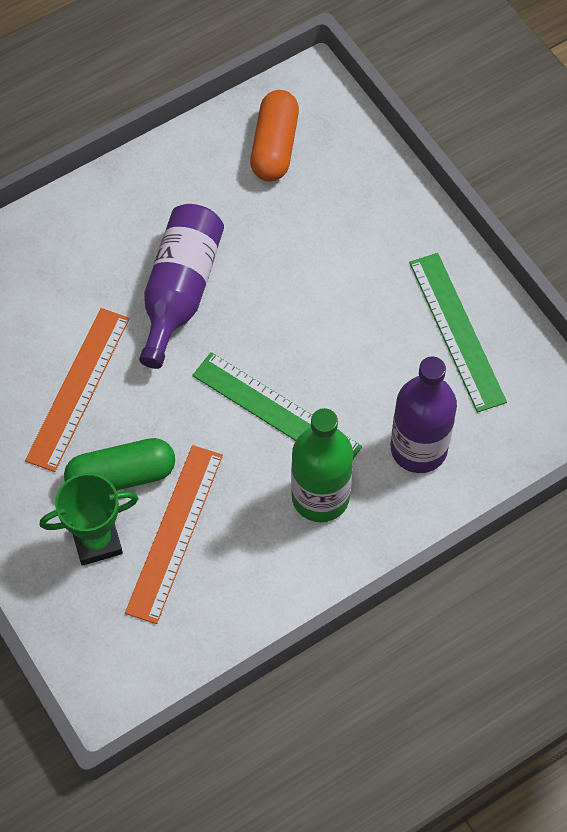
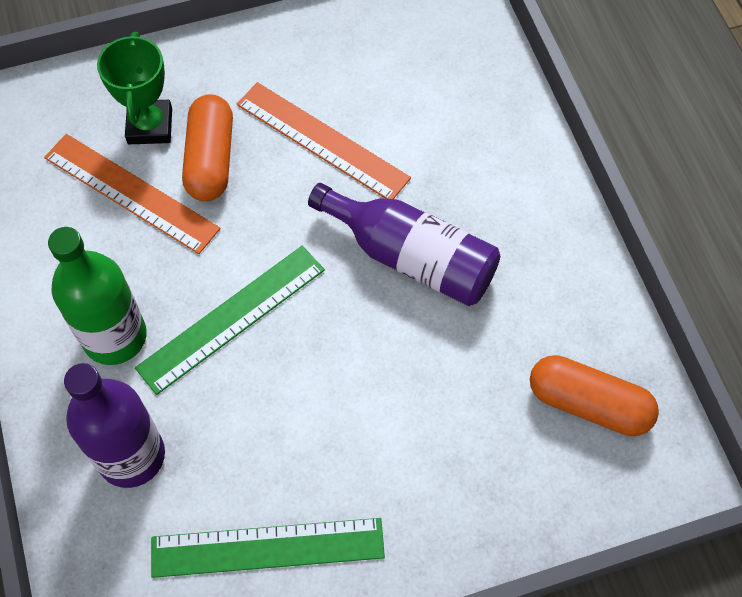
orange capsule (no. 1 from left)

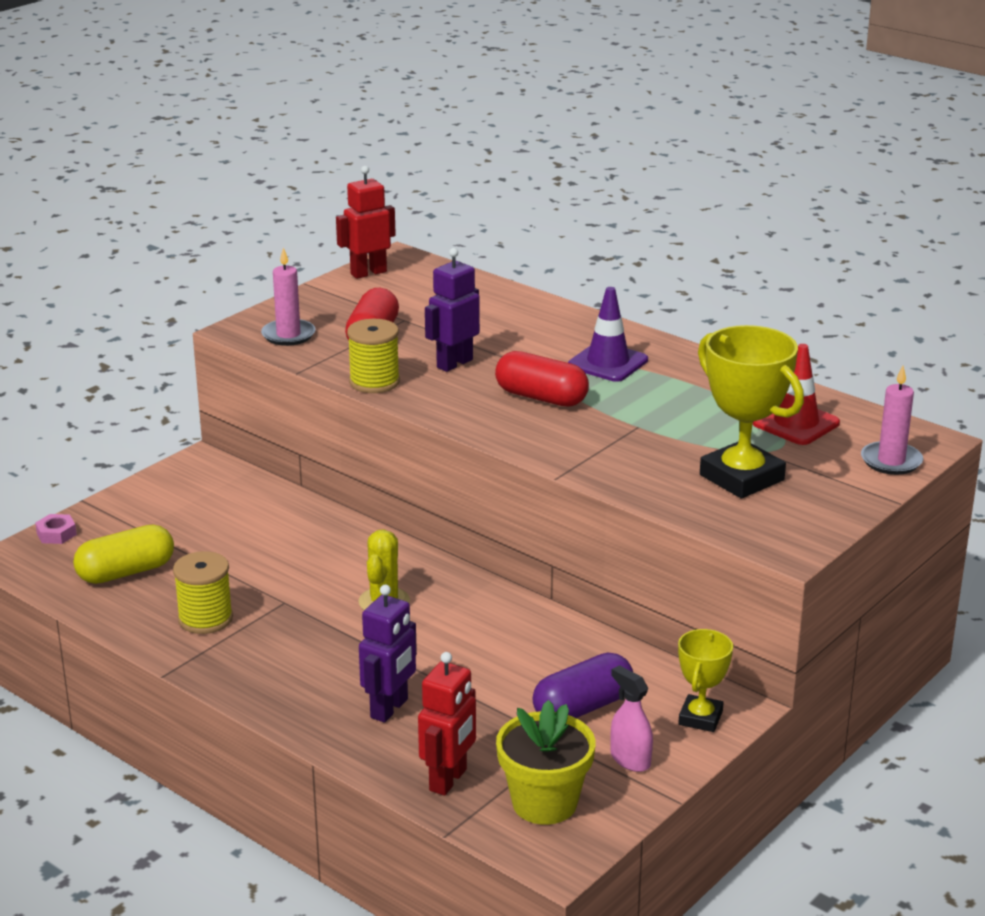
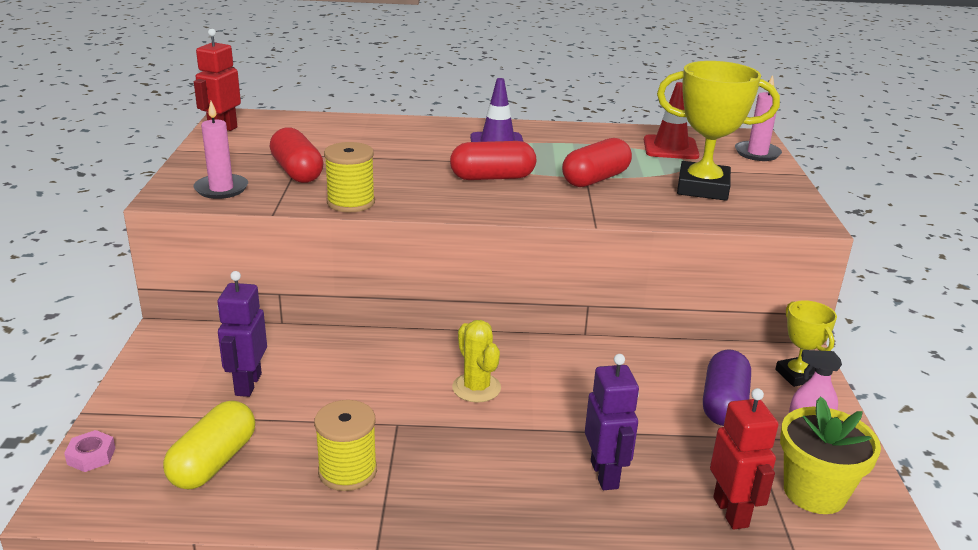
purple robot (no. 1 from left); red capsule (no. 3 from left)

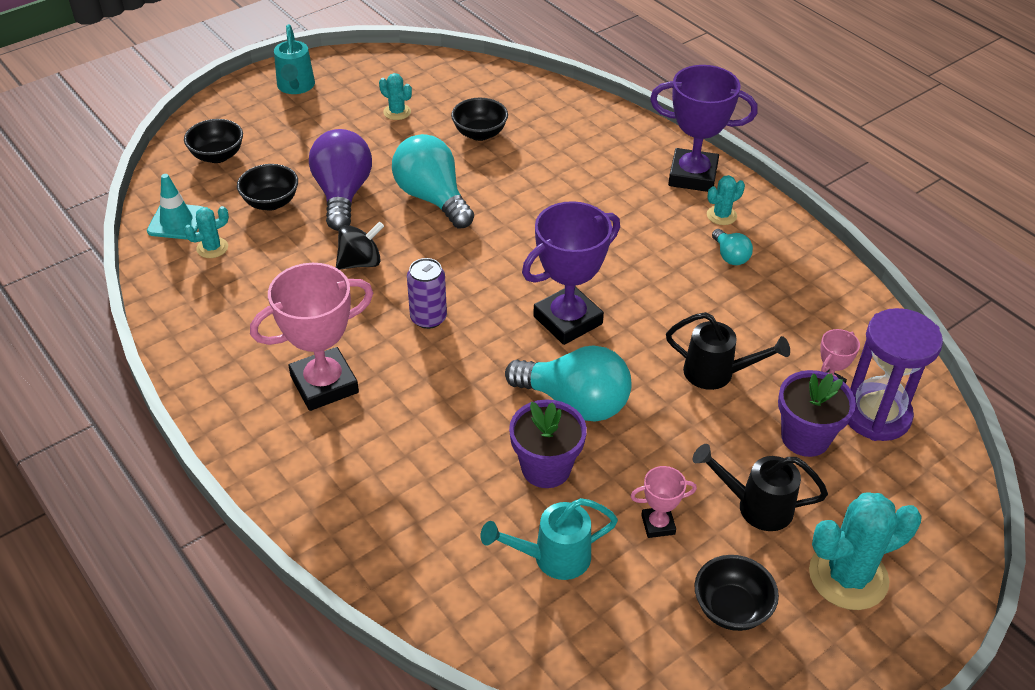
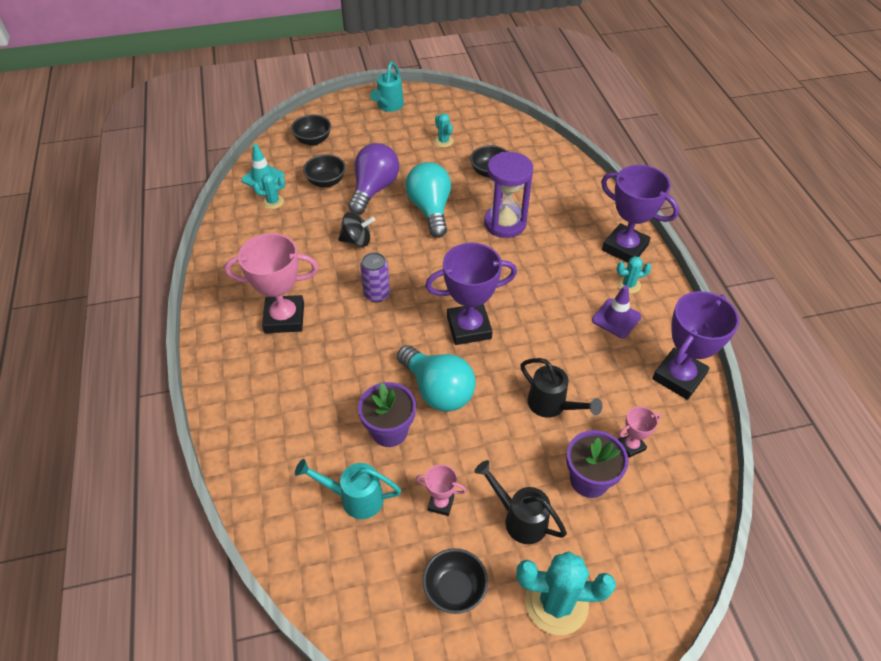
purple hourglass; purple traffic cone; purple trophy (no. 3 from left)

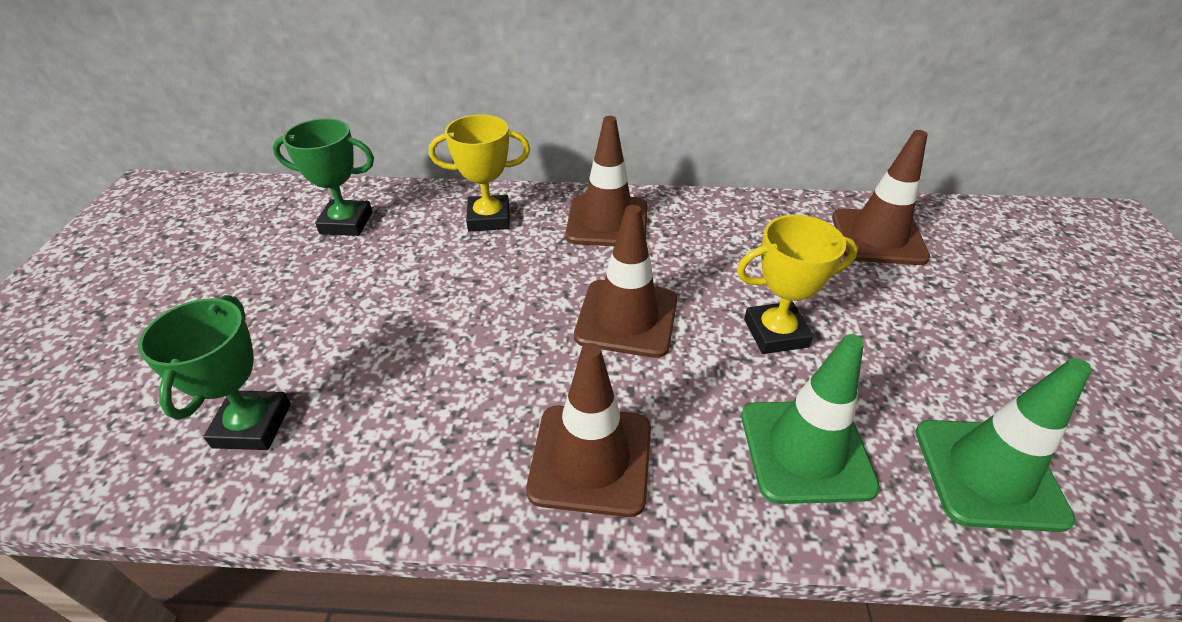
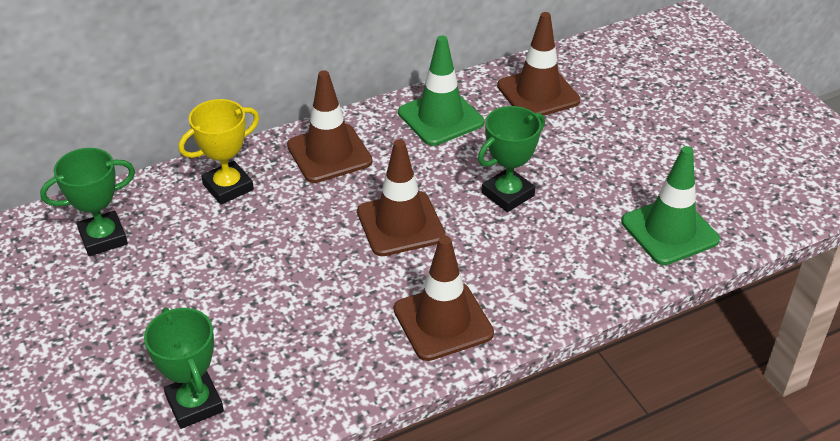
green traffic cone (no. 1 from left); green trophy (no. 3 from left)

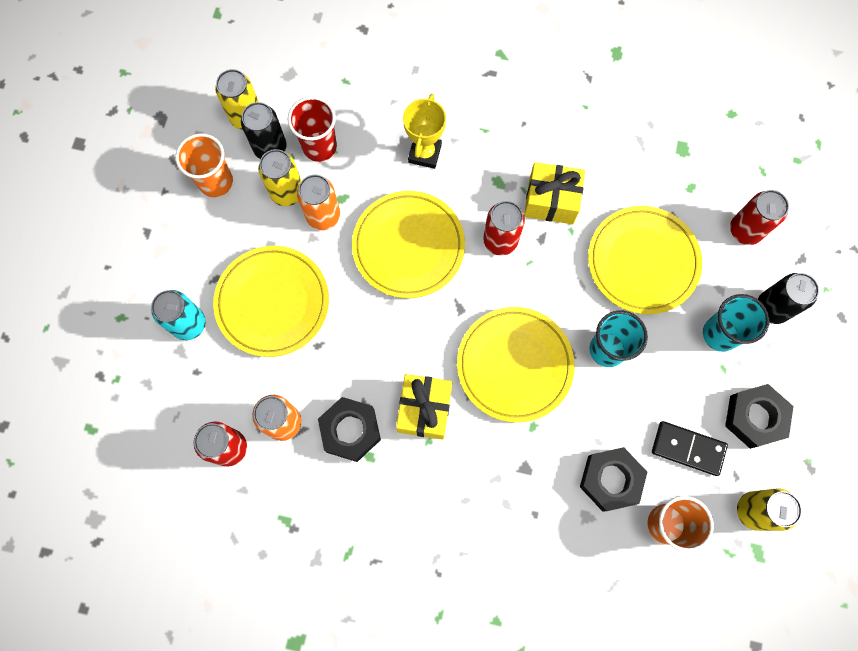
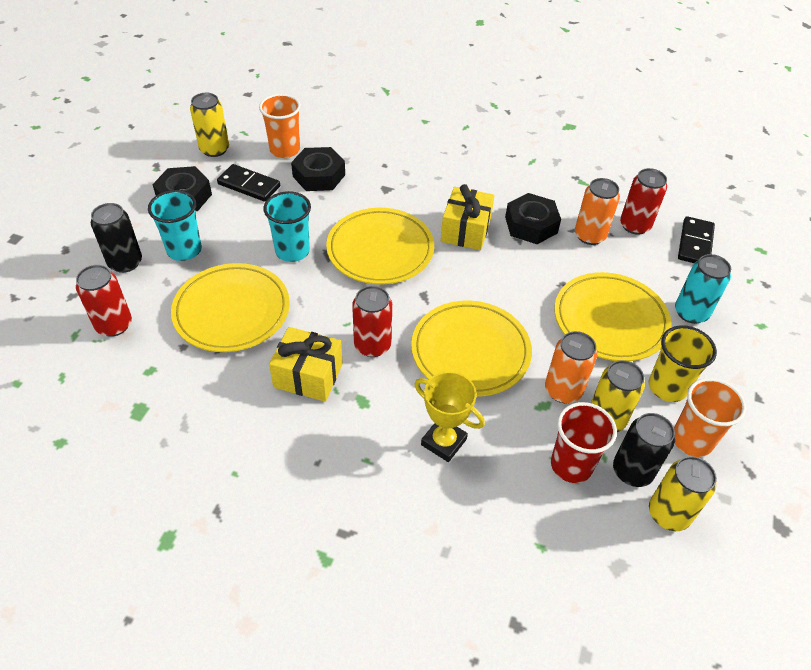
yellow trophy; yellow cup; black domino (no. 2 from left)

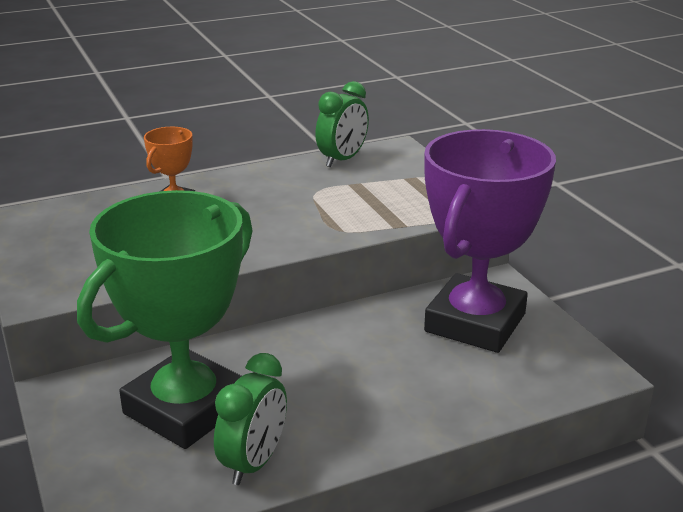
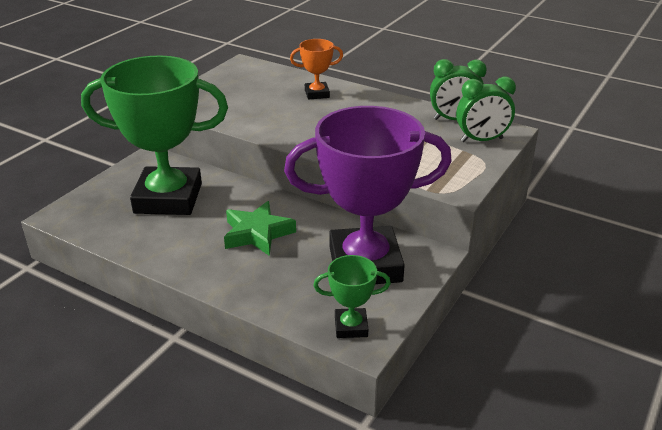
green star; green trophy (no. 2 from left); green clock (no. 2 from left)

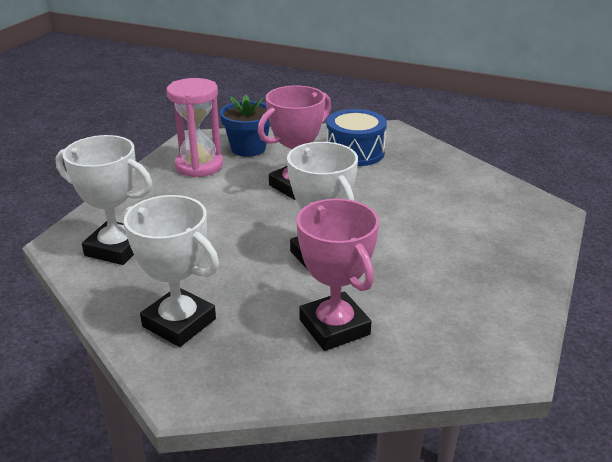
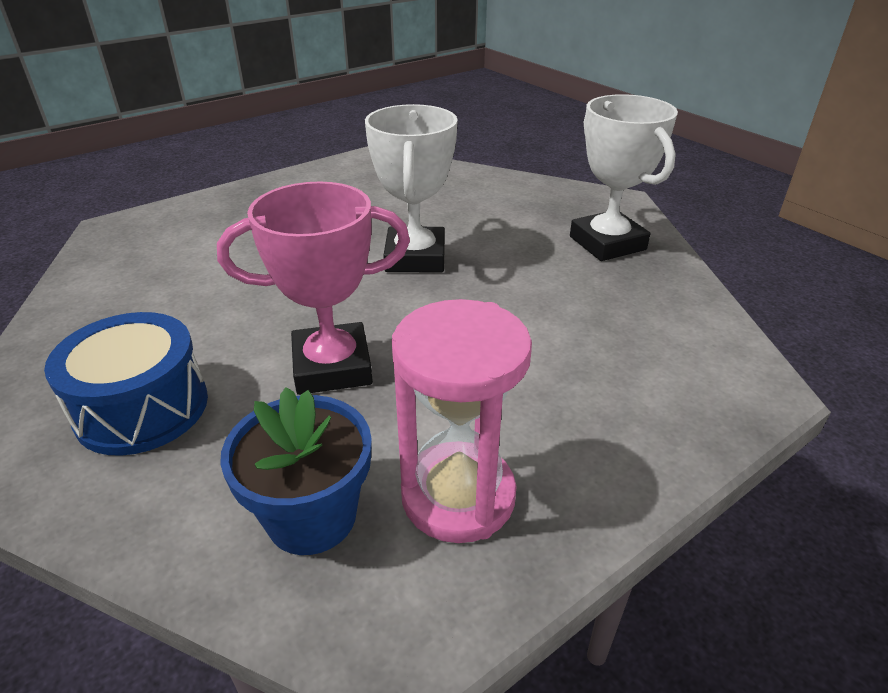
white trophy (no. 1 from left in the first image); pink trophy (no. 2 from left in the first image)

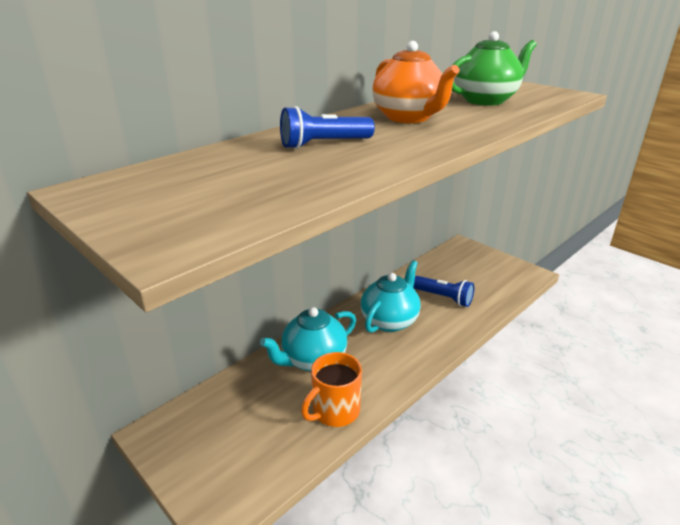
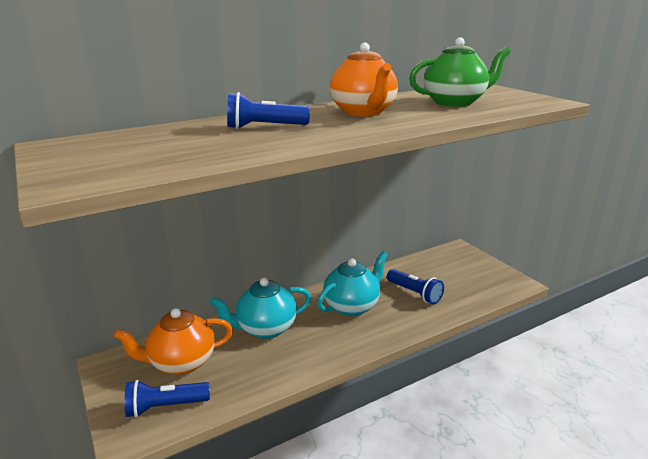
orange teapot (no. 1 from left); blue flashlight (no. 1 from left); orange mug

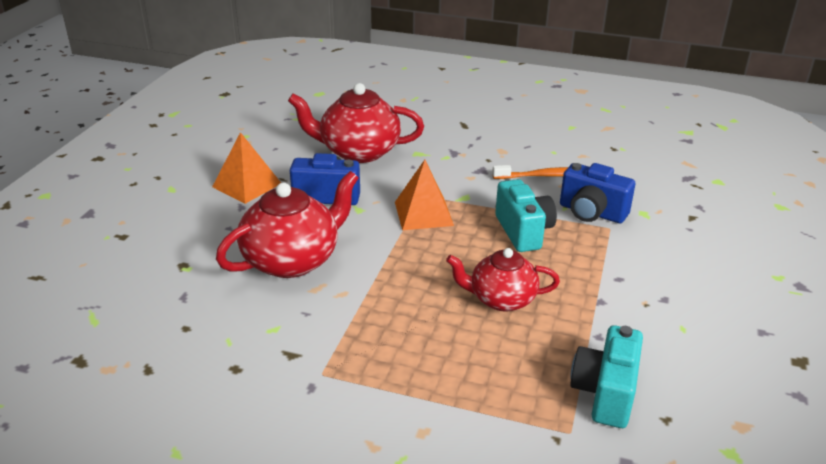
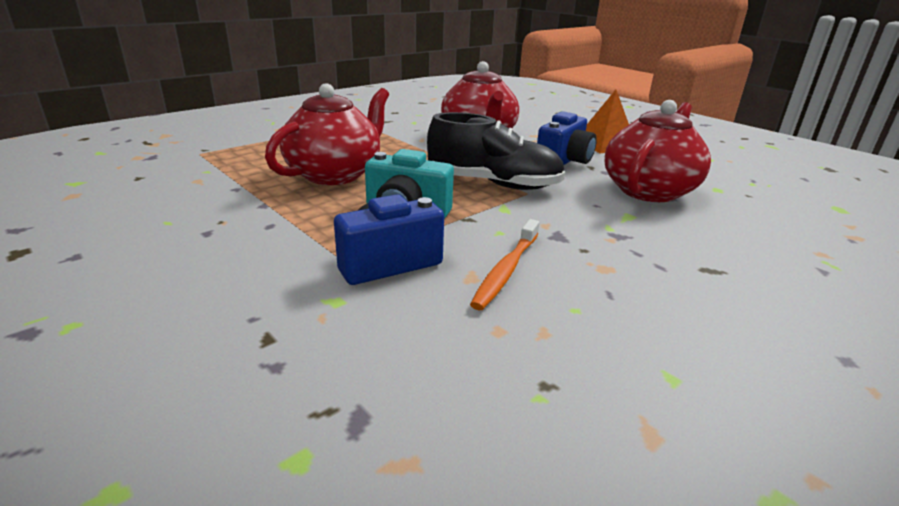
red teapot (no. 1 from left); black shoe; turquoise camera (no. 2 from left in the first image)

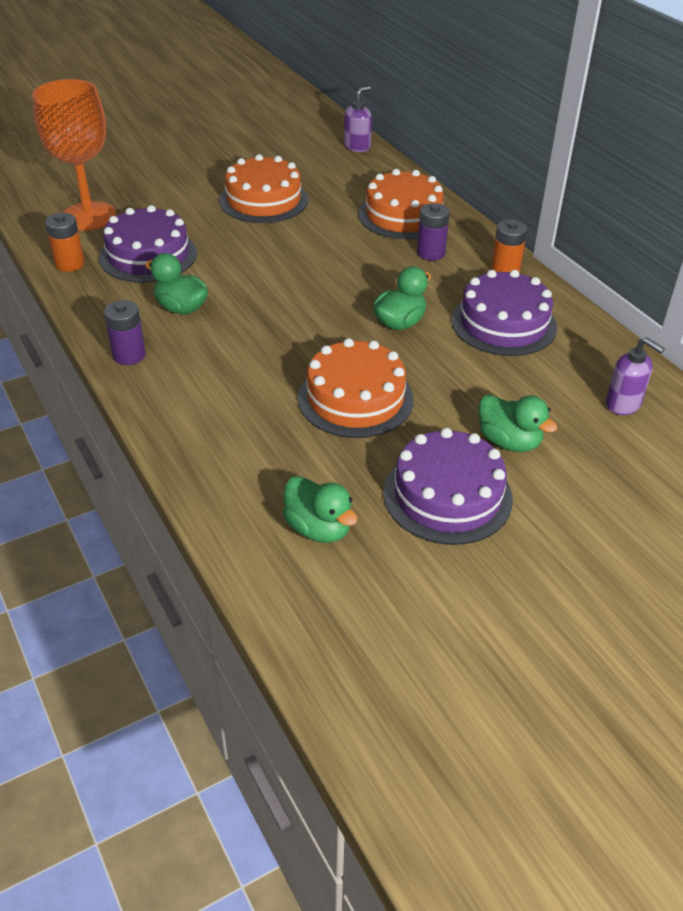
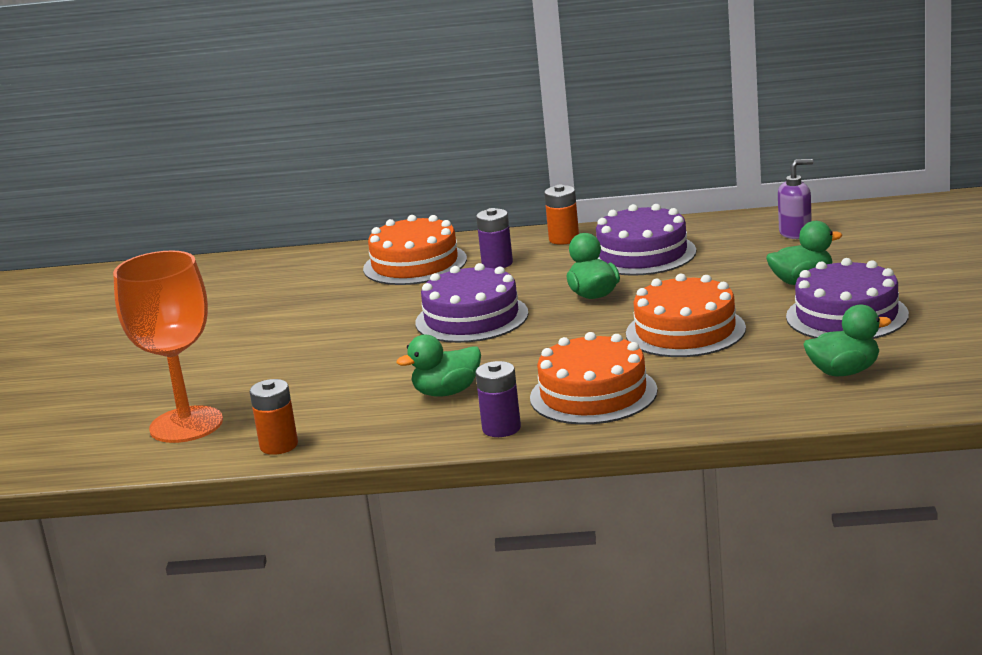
purple cake (no. 1 from left); orange cake (no. 2 from left); purple soap dispenser (no. 1 from left in the first image)

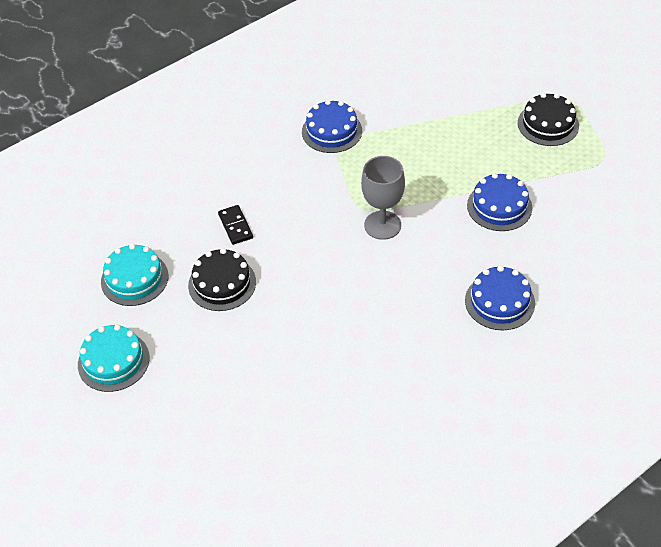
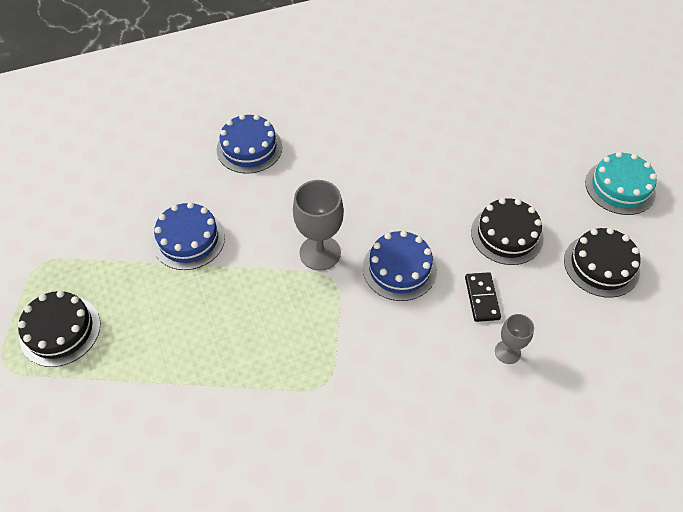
blue cake (no. 3 from left); grey goblet (no. 2 from left); black cake (no. 3 from left)

